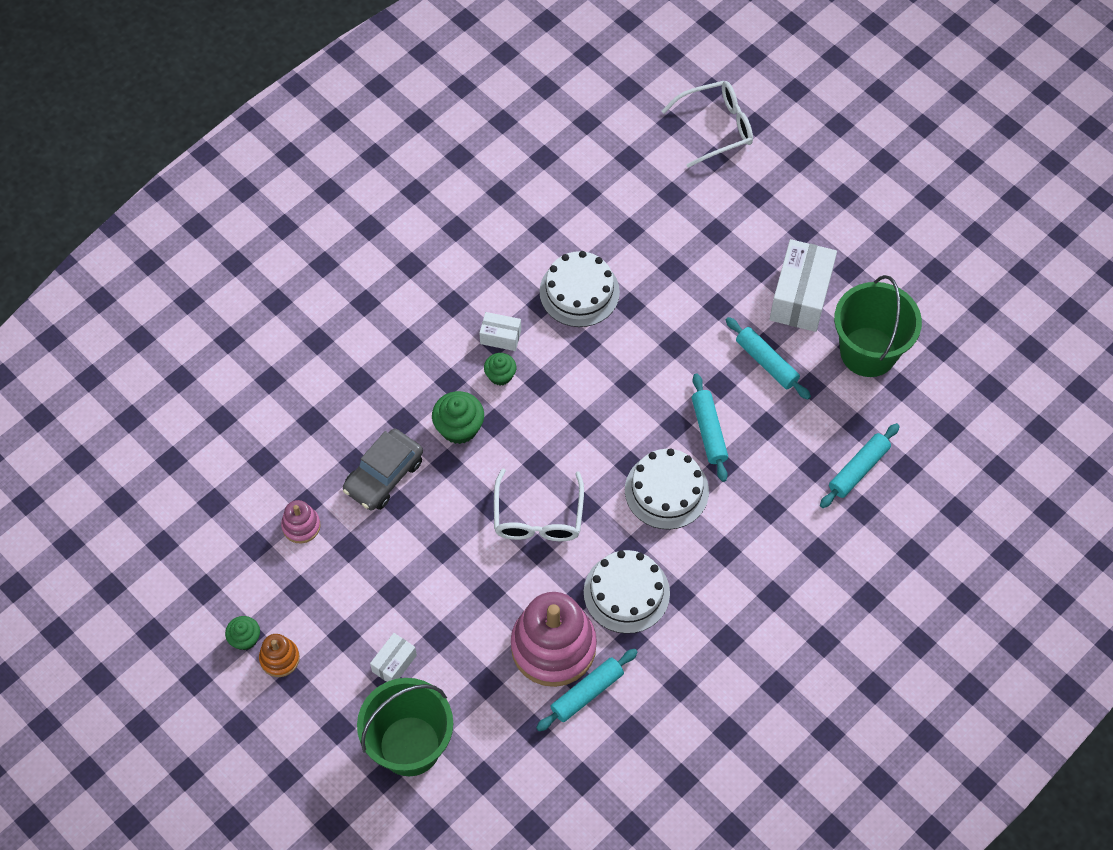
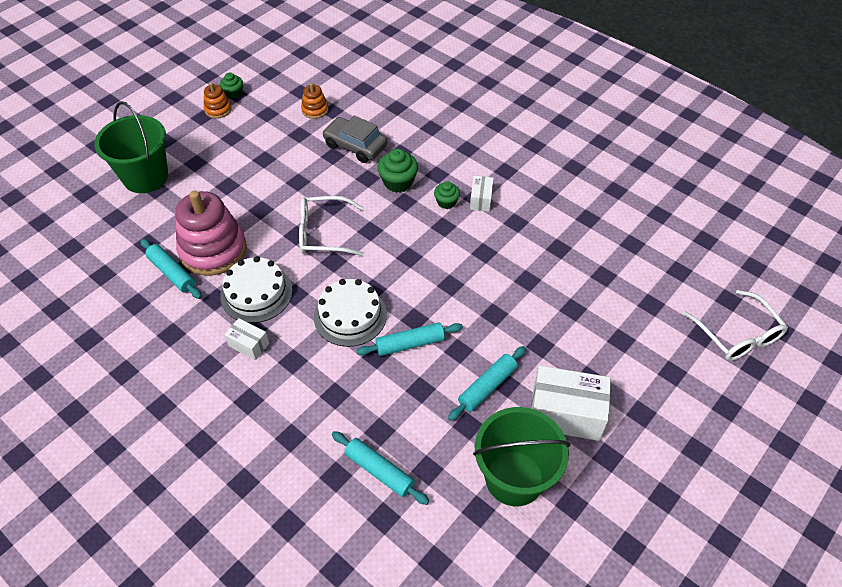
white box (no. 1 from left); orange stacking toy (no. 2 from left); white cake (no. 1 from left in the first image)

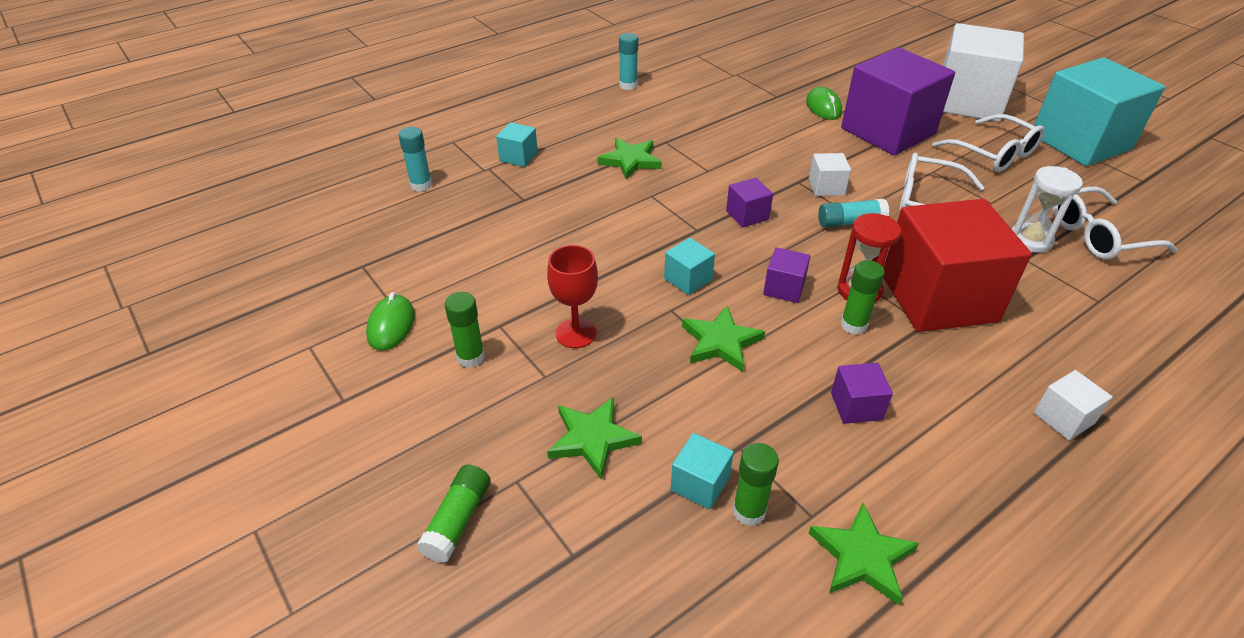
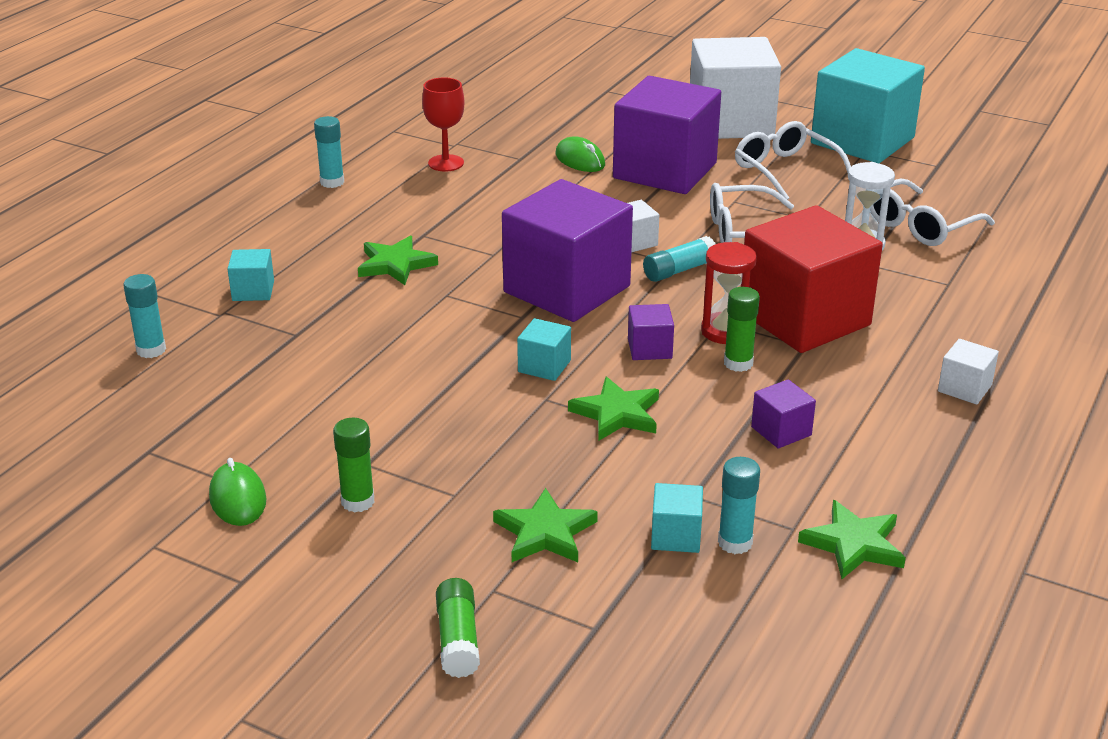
red goblet; purple cube (no. 1 from left); turquoise glue stick (no. 4 from left); white glasses (no. 2 from left)

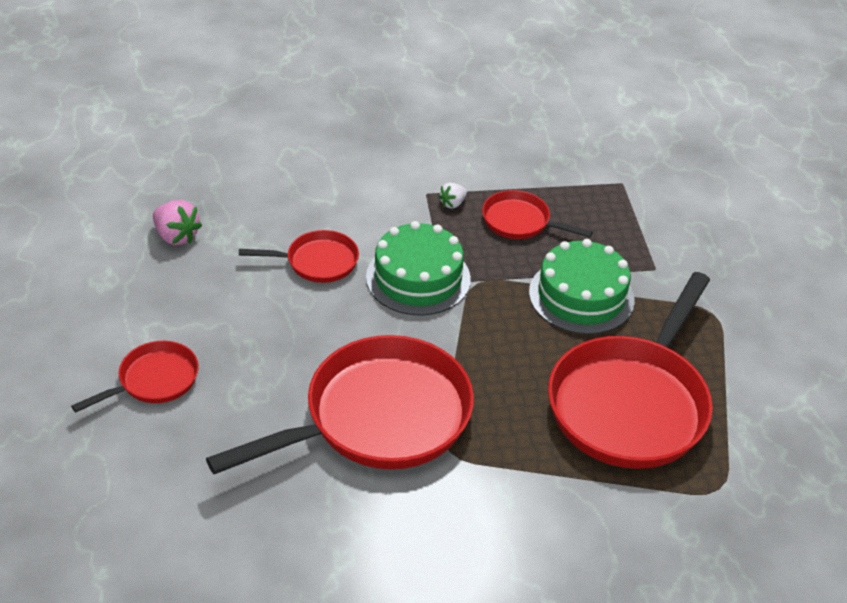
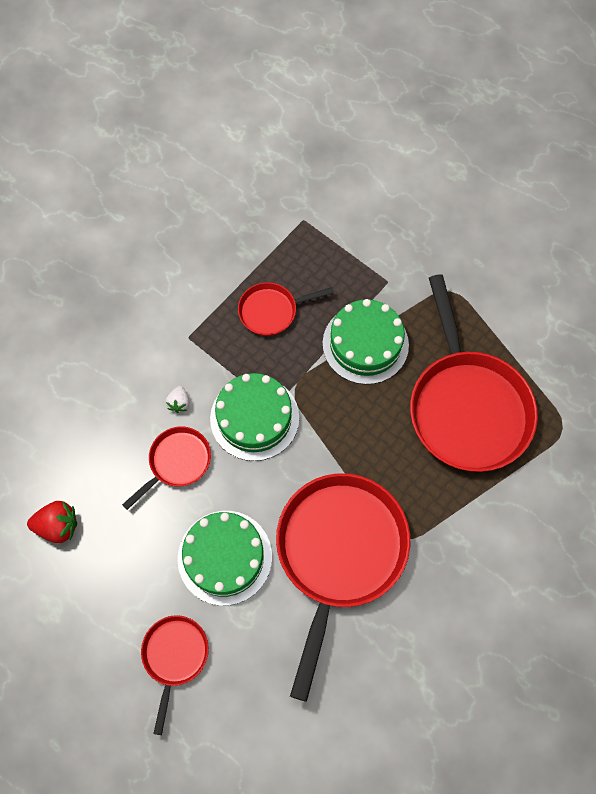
red strawberry; white strawberry; green cake (no. 1 from left)

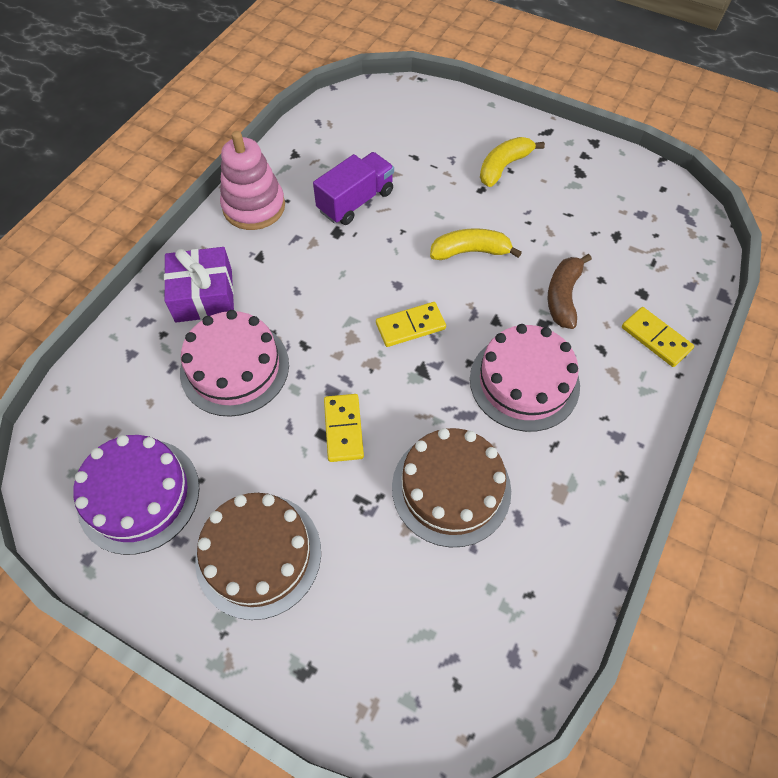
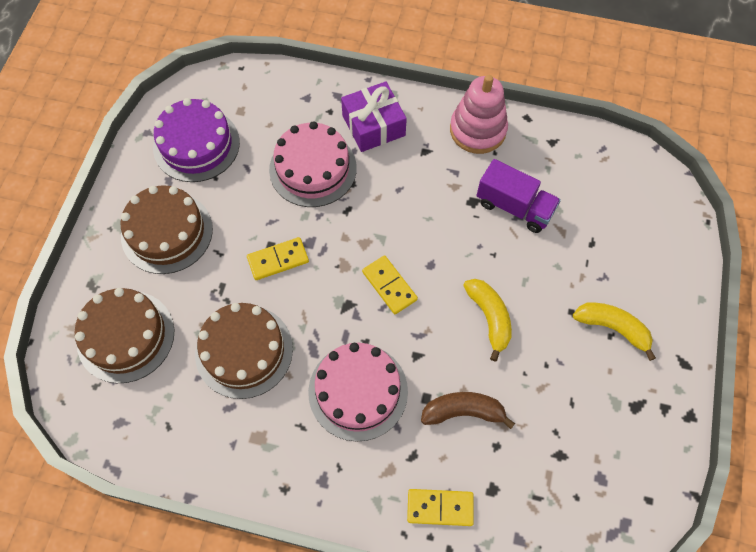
brown cake (no. 1 from left); yellow domino (no. 3 from left)

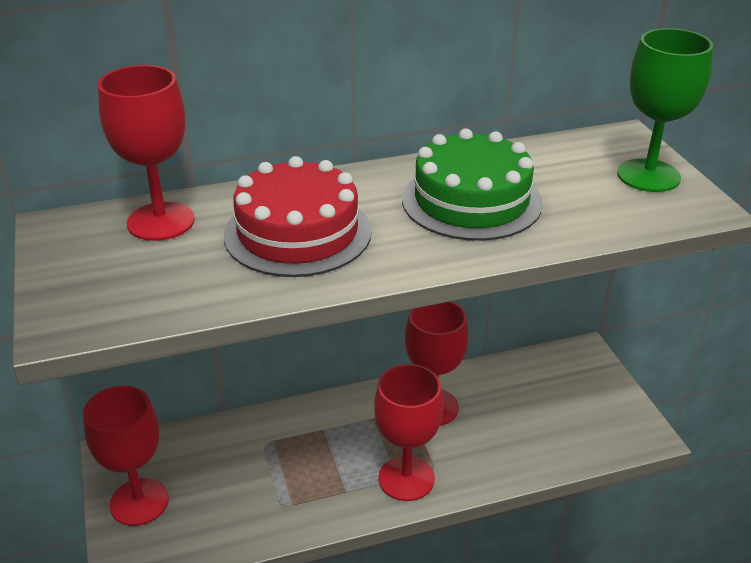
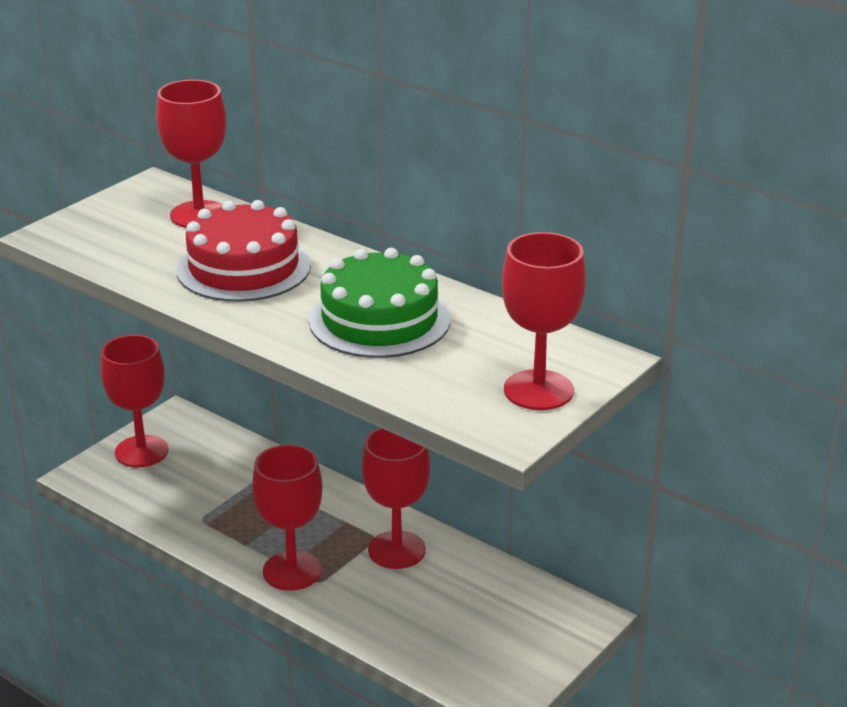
red goblet (no. 5 from left)

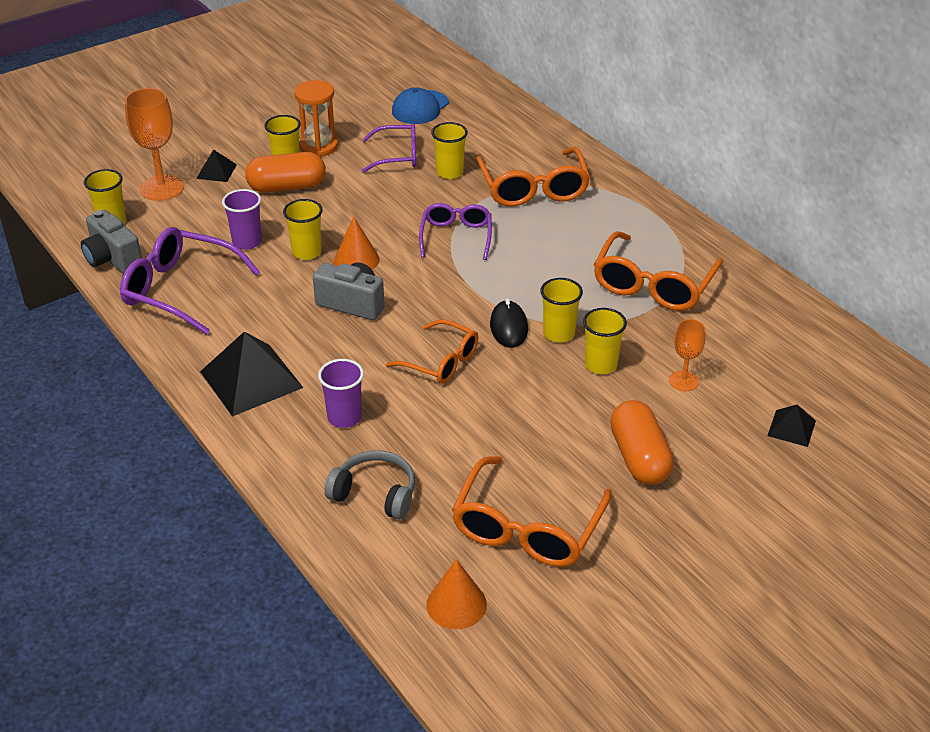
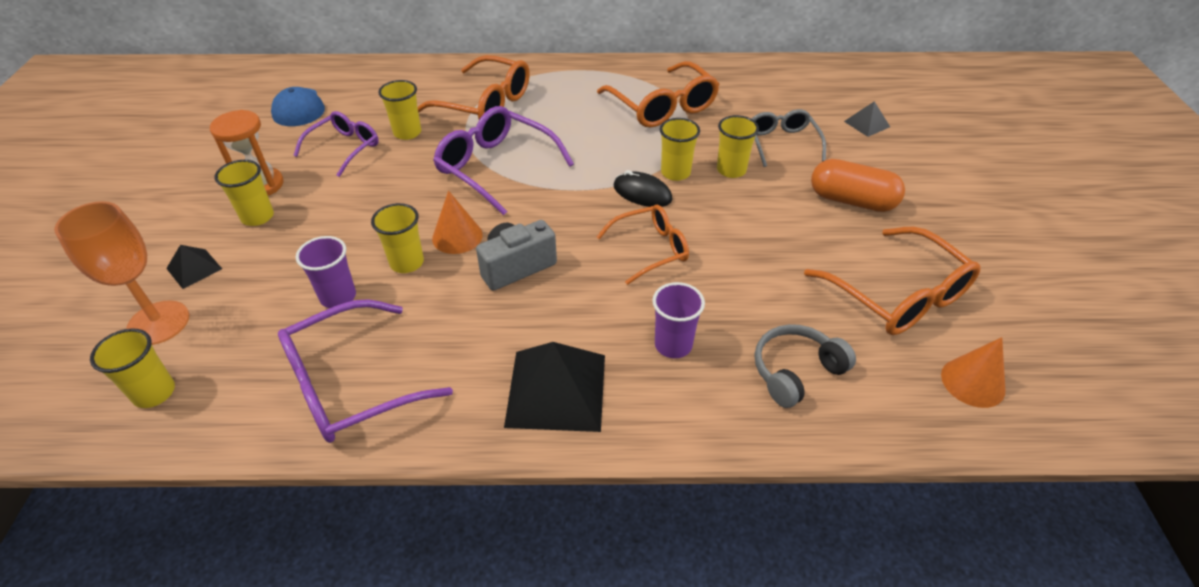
purple glasses (no. 3 from left); grey glasses; grey camera (no. 1 from left in the first image); orange capsule (no. 1 from left in the first image)

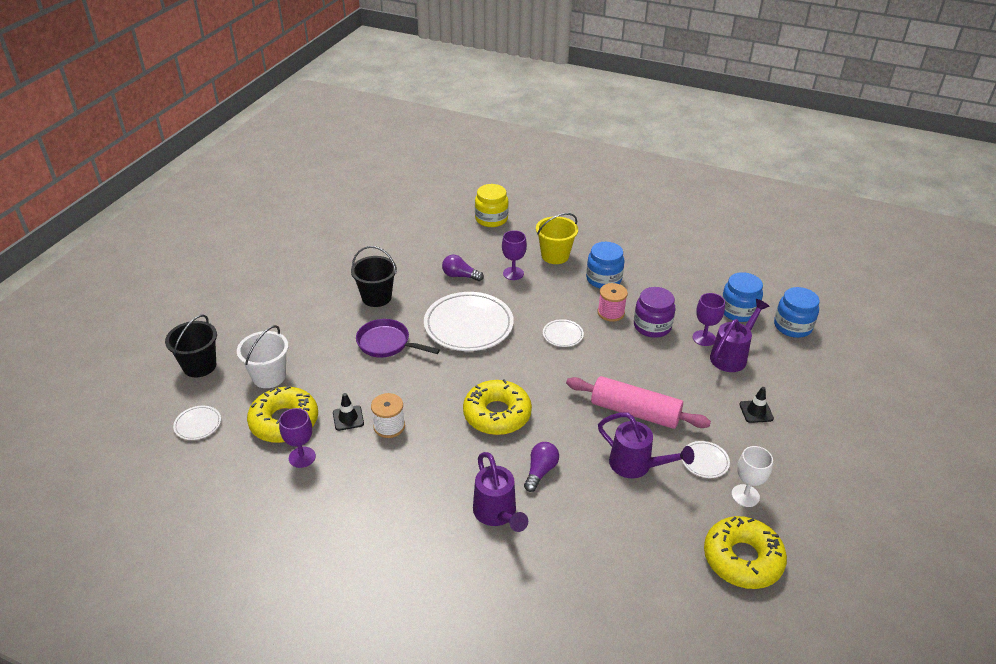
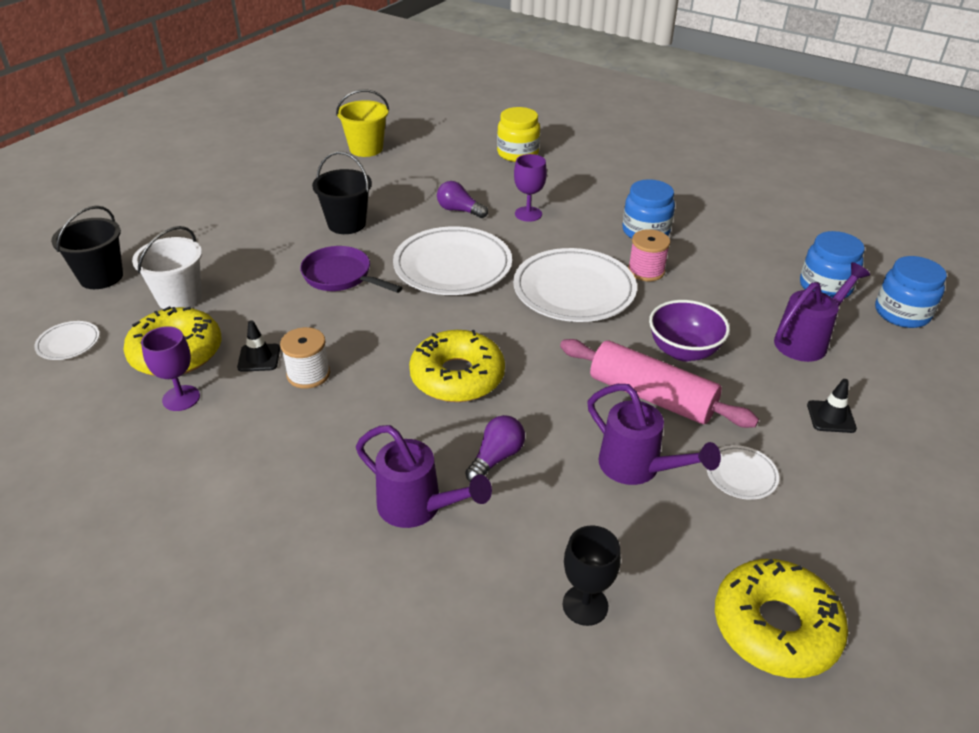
yellow bucket; purple watering can (no. 1 from left); white plate (no. 3 from left); black goblet; purple bowl; purple jar; purple goblet (no. 3 from left in the first image); white goblet

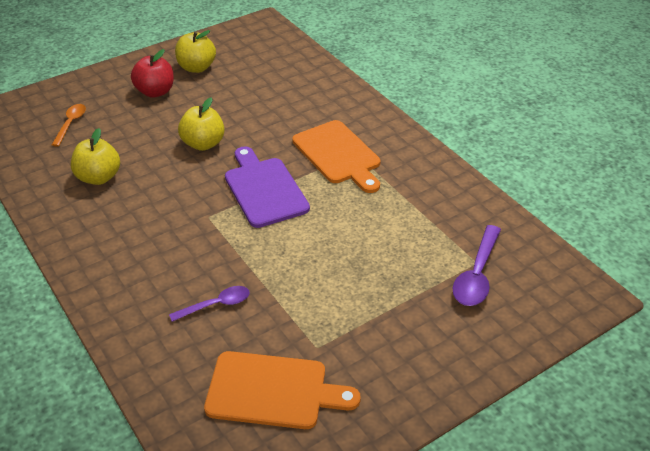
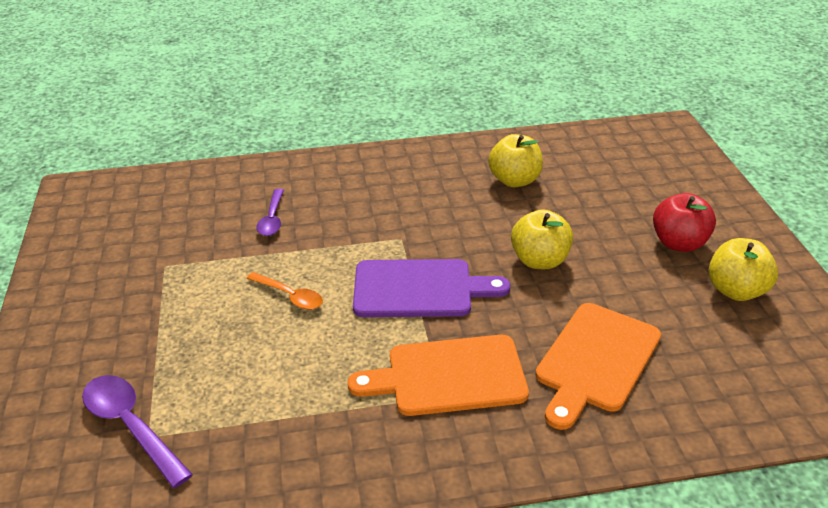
orange spoon; orange cutting board (no. 2 from left)

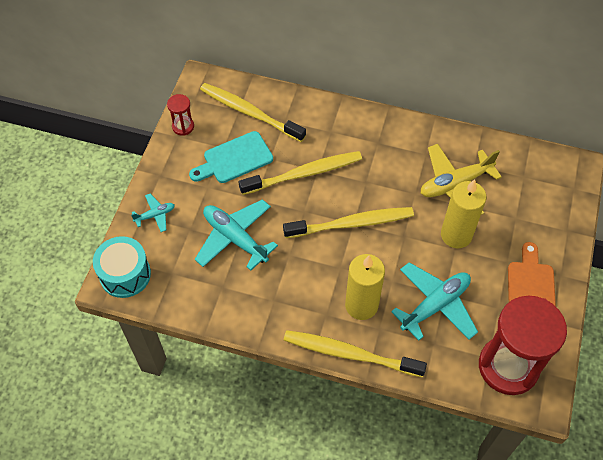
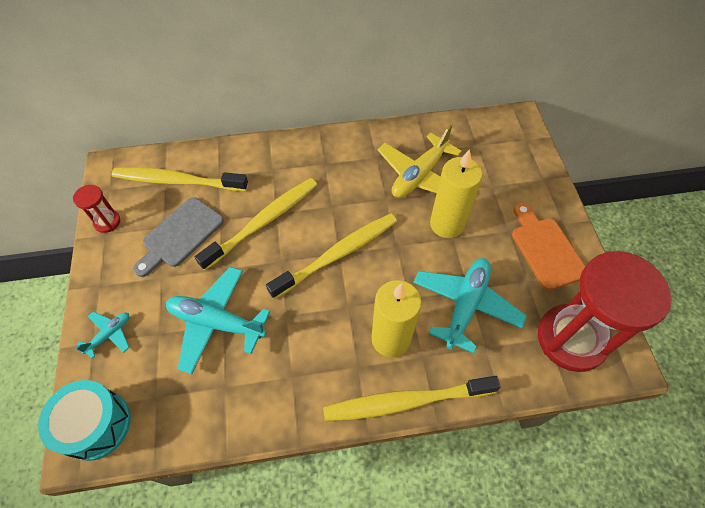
grey cutting board

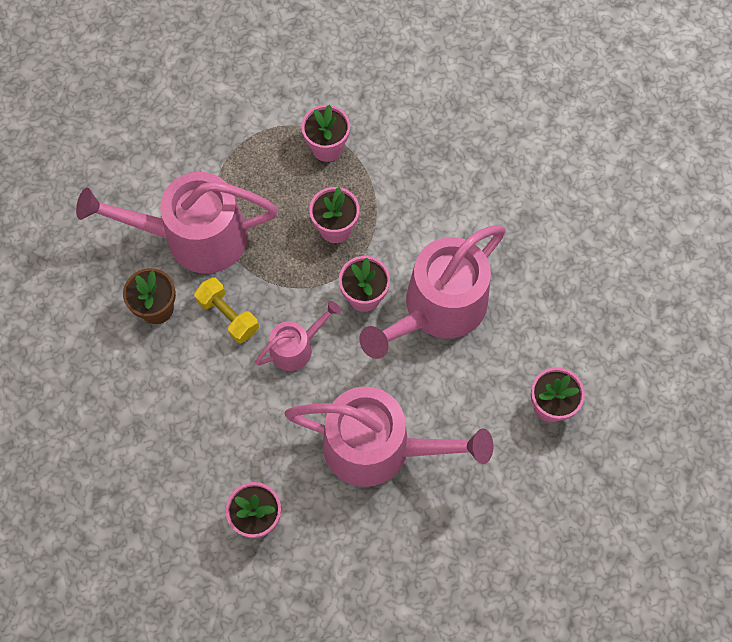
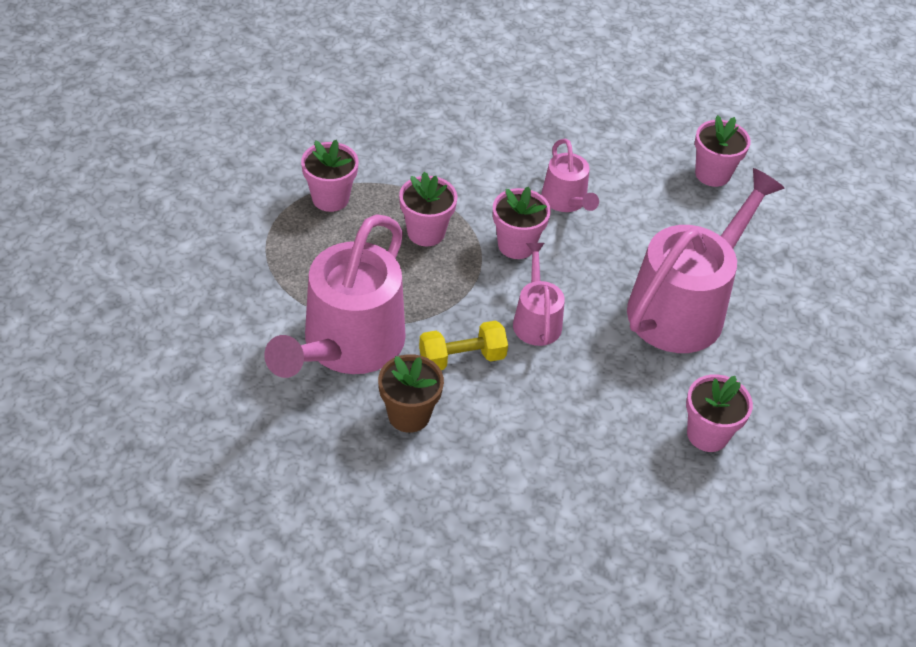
pink watering can (no. 3 from left)

